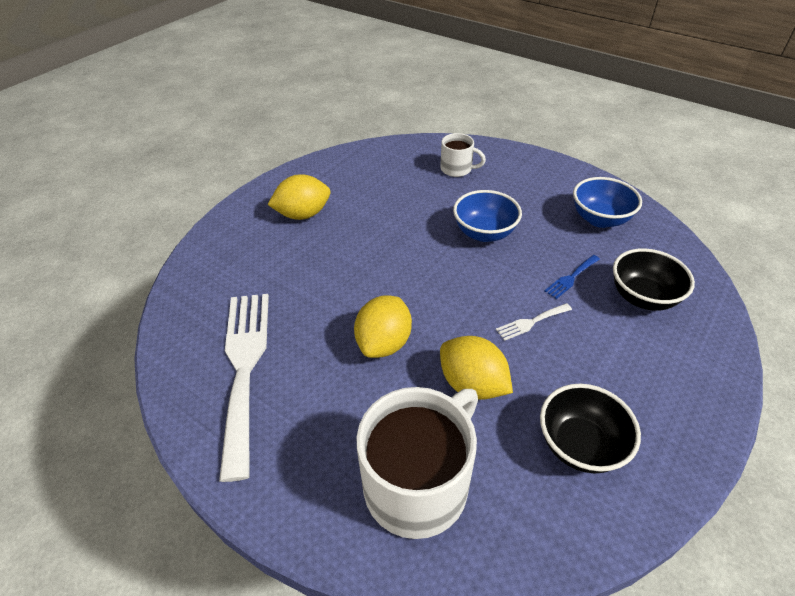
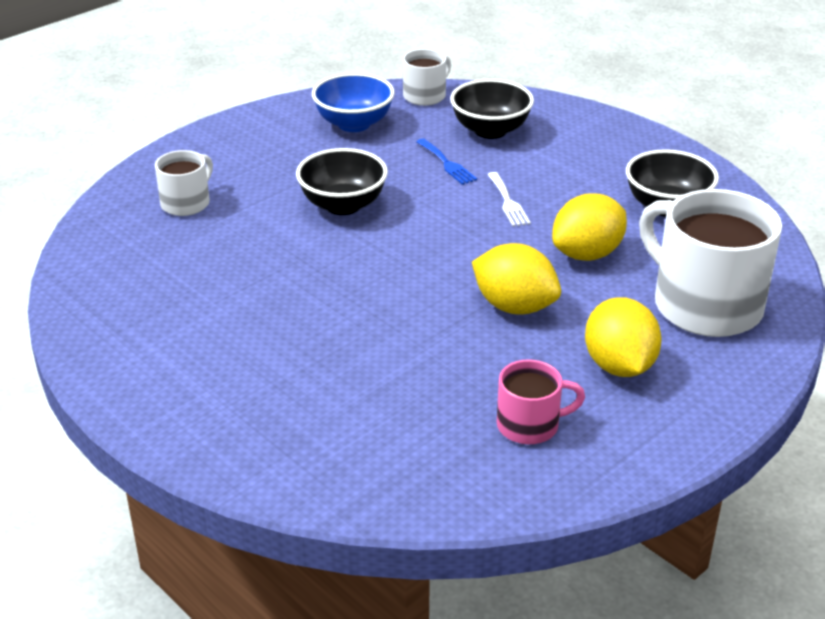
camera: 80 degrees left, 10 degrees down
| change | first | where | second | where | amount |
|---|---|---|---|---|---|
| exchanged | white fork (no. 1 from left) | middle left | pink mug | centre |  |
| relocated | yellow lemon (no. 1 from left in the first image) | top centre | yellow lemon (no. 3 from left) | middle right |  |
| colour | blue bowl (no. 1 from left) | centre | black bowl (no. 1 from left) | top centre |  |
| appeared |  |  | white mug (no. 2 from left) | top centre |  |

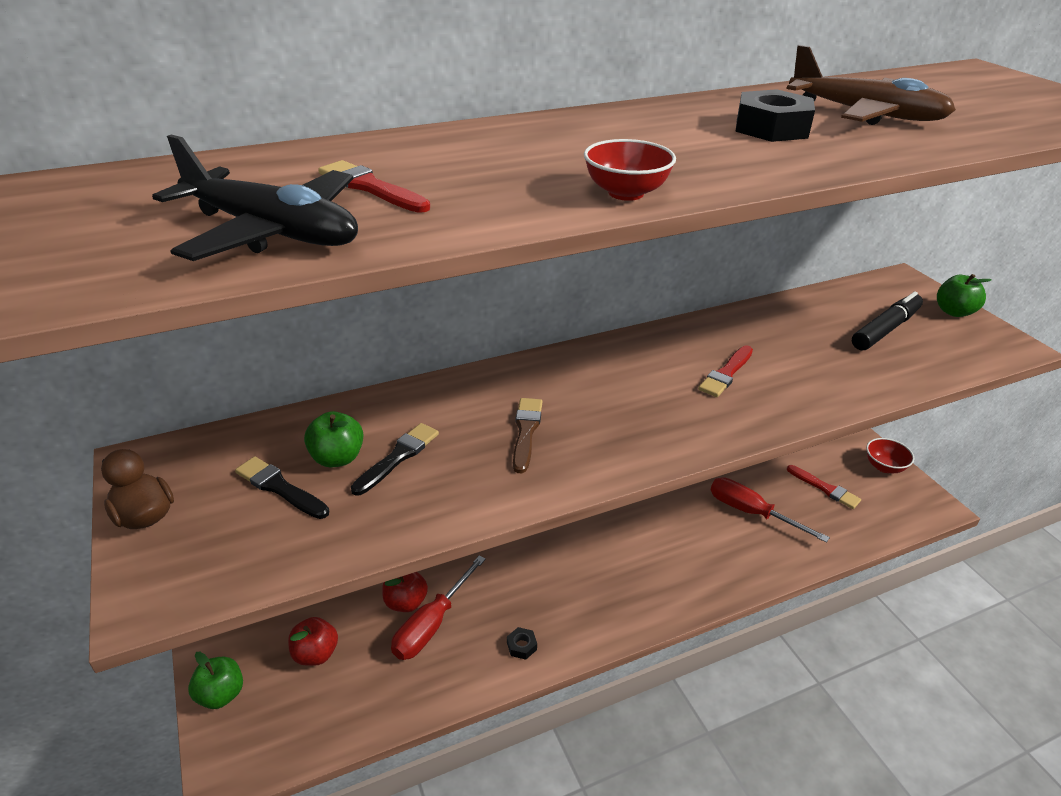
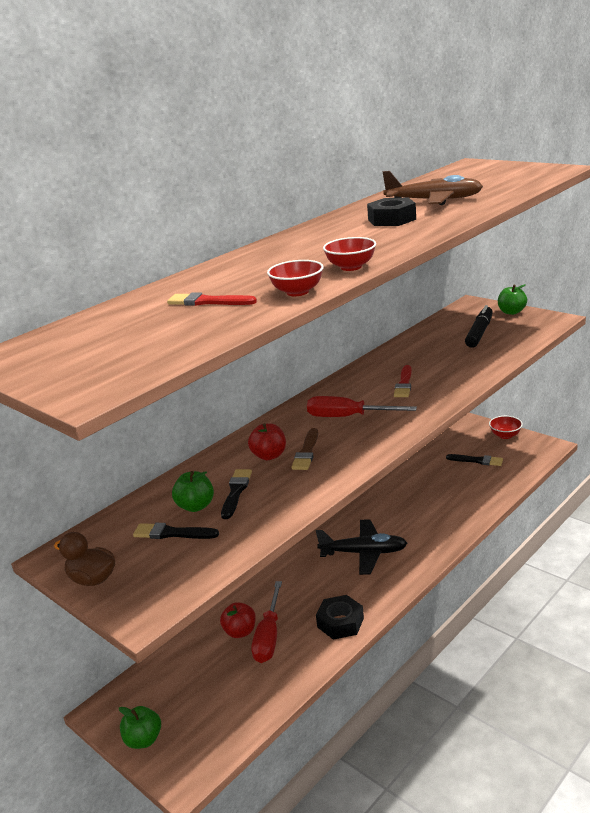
camera: 20 degrees left, 10 degrees down
| change | first | where | second | where | amount |
|---|---|---|---|---|---|
| relocated | black plane | top left |  | bottom centre |  |
| relocated | red apple (no. 1 from left in the first image) | bottom left | red apple (no. 2 from left) | centre |  |
| size | black nut (no. 1 from left) | bottom centre |  | bottom centre | x2.01 |
| spun | brown brush | centre |  | centre | 150 degrees counterclockwise |
| relocated | red screwdriver (no. 2 from left) | middle right |  | centre |  |
| colour | red brush (no. 3 from left) | middle right | black brush (no. 3 from left) | middle right |  |
| appeared |  |  | red bowl (no. 1 from left) | centre |  |

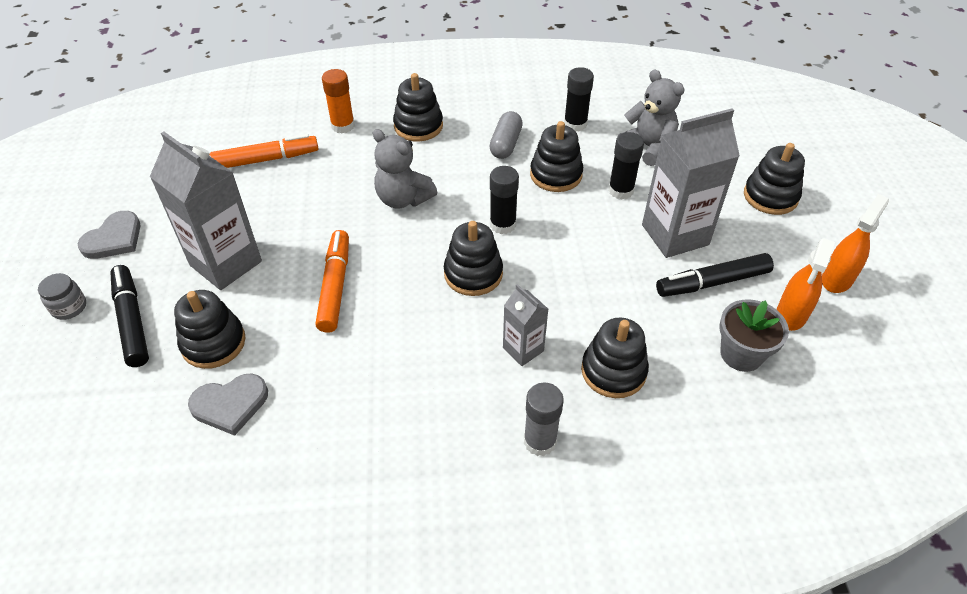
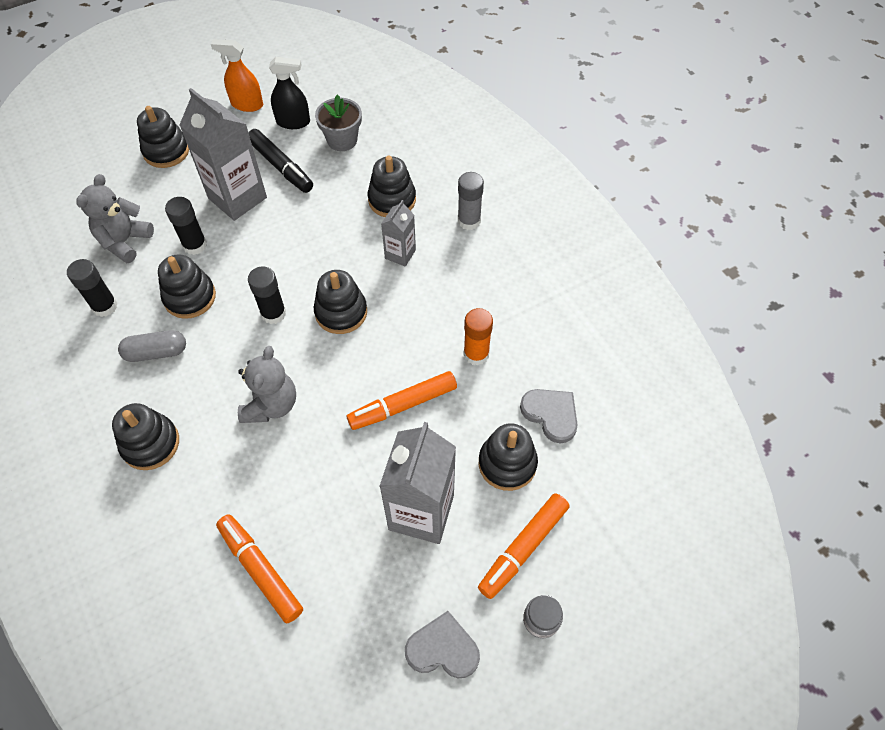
camera: 115 degrees left, 10 degrees up
| change | first | where | second | where | amount |
|---|---|---|---|---|---|
| colour | black marker (no. 1 from left) | middle left | orange marker (no. 3 from left) | bottom centre |  |
| relocated | orange glue stick | top centre |  | centre |  |
| colour | orange spray bottle (no. 1 from left) | middle right | black spray bottle | top left |  |

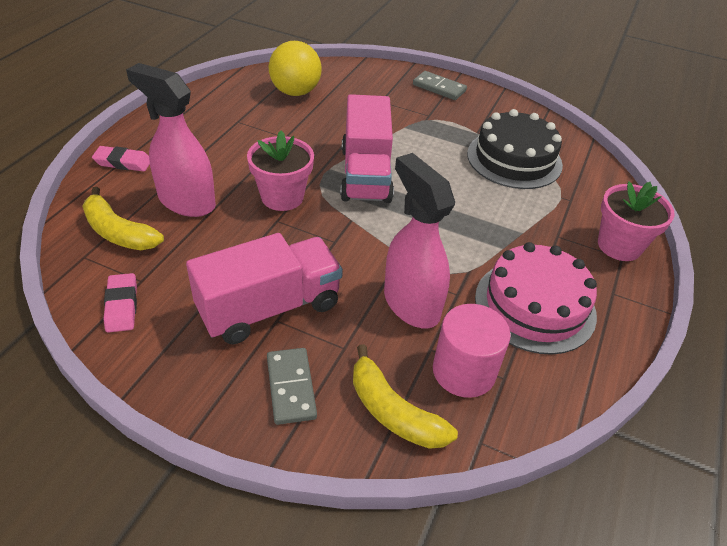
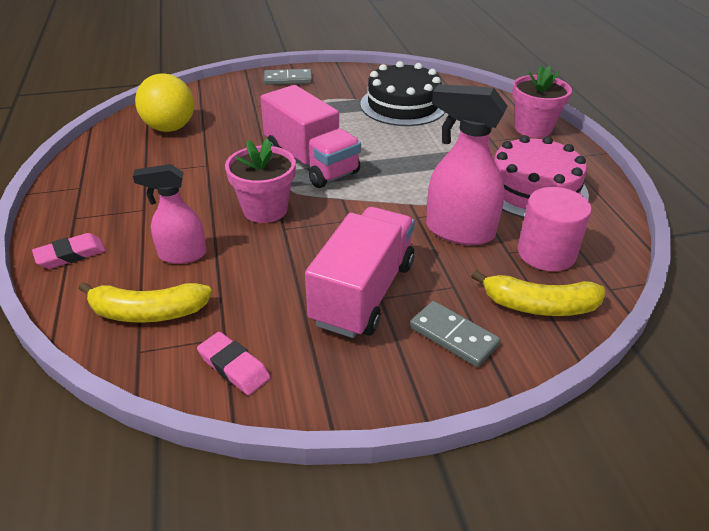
camera: 35 degrees left, 5 degrees down
| change | first | where | second | where | amount |
|---|---|---|---|---|---|
| size | pink spray bottle (no. 1 from left) | top left |  | middle left | x0.64 |

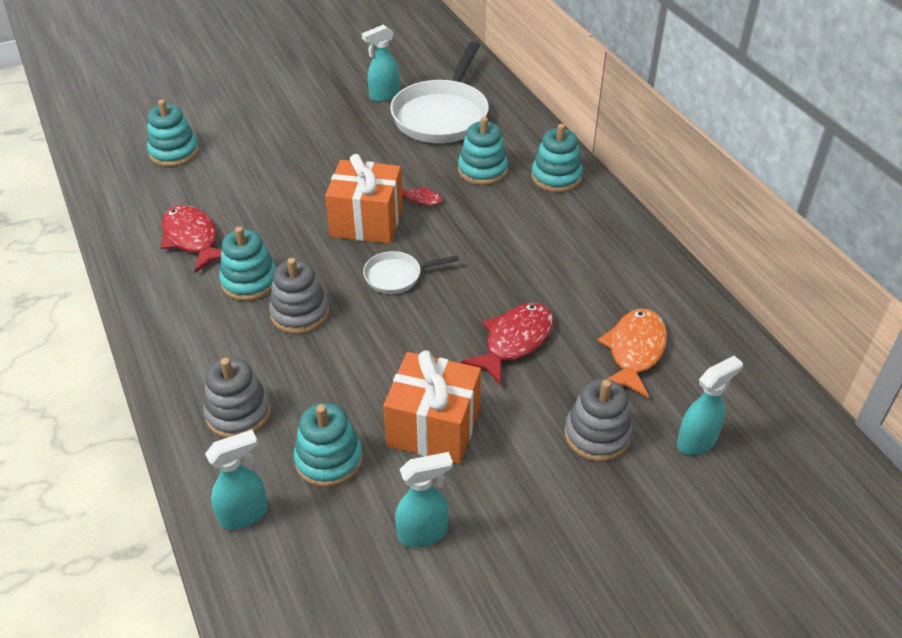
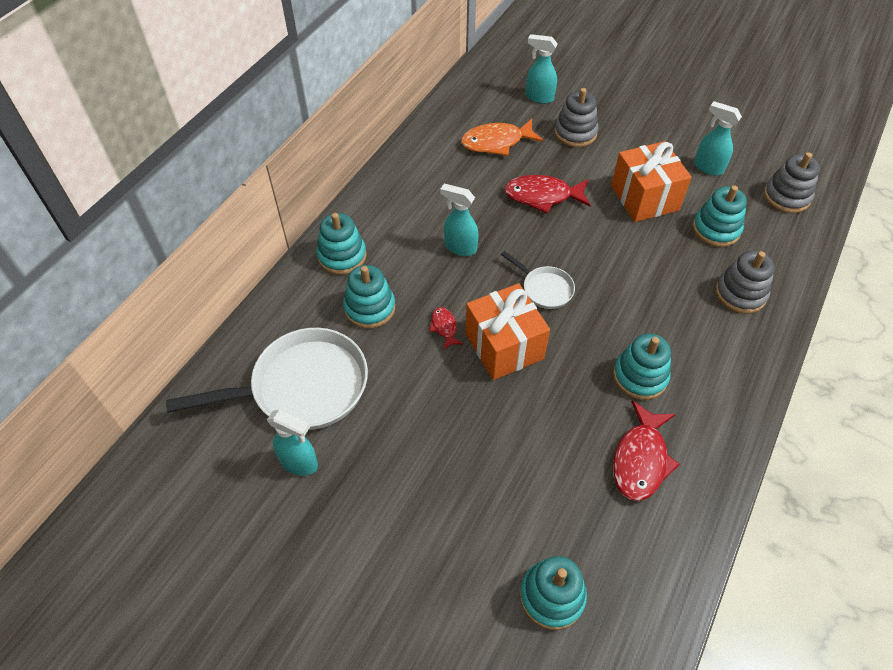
camera: 125 degrees left, 10 degrees up
| change | first | where | second | where | amount |
|---|---|---|---|---|---|
| relocated | turquoise spray bottle (no. 1 from left in the first image) | bottom left | turquoise spray bottle (no. 2 from left) | top centre |  |
| relocated | grey stacking toy (no. 2 from left in the first image) | middle left | grey stacking toy (no. 3 from left) | top right |  |

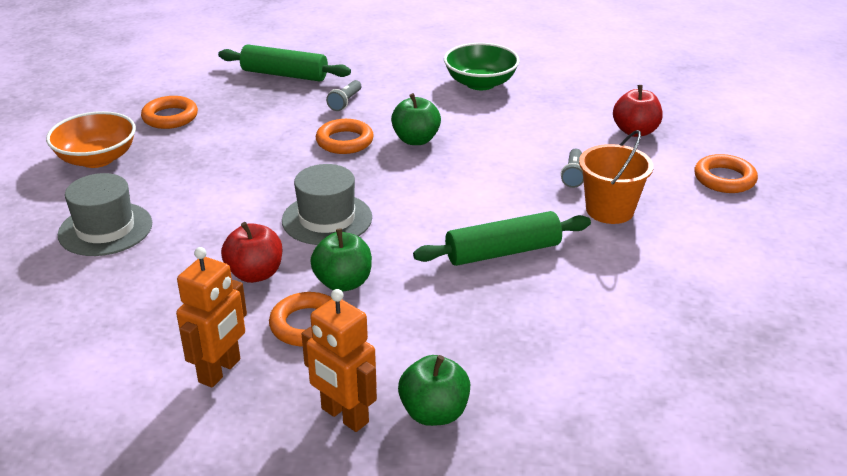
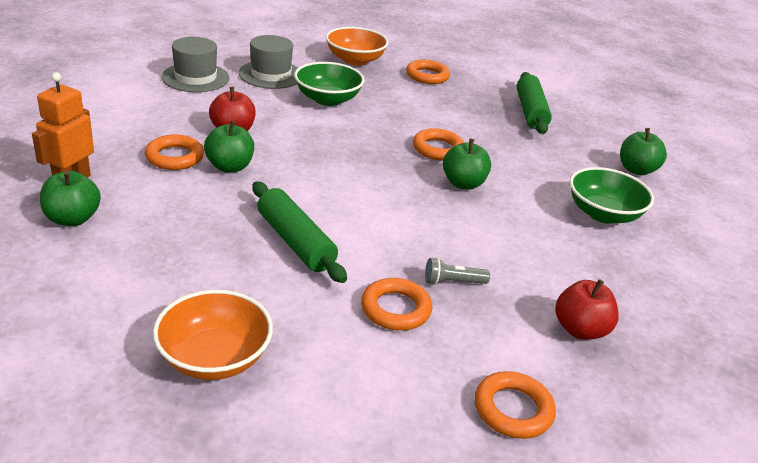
camera: 70 degrees right, 0 degrees up
| change | first | where | second | where | amount |
|---|---|---|---|---|---|
| missing | orange robot (no. 1 from left) | middle left |  |  |  |
| relocated | grey hat (no. 2 from left in the first image) | centre | grey hat (no. 1 from left) | top left |  |
| missing | grey flashlight (no. 1 from left) | top centre |  |  |  |
| exchanged | orange bucket | middle right | orange ring (no. 2 from left) | centre |  |
| appeared |  |  | orange bowl (no. 1 from left) | bottom left |  |
| appeared |  |  | green bowl (no. 1 from left) | top centre |  |
| appeared |  |  | green apple (no. 4 from left) | top right |  |

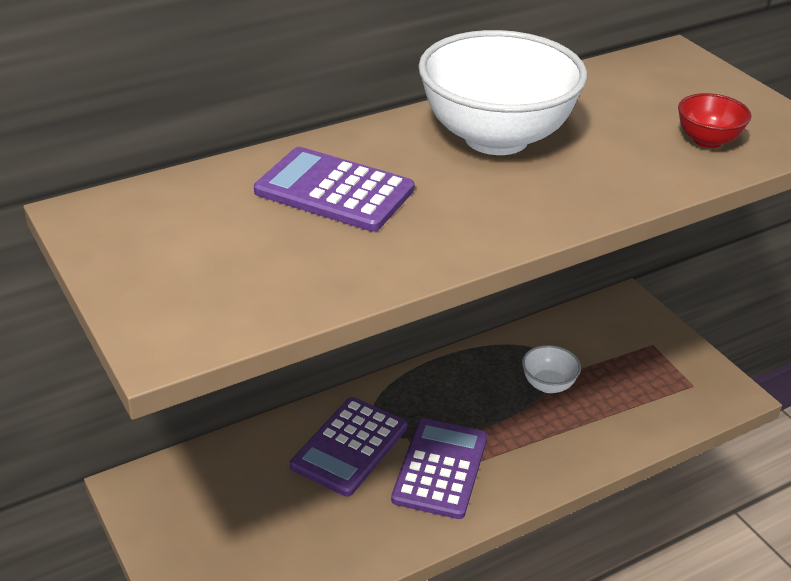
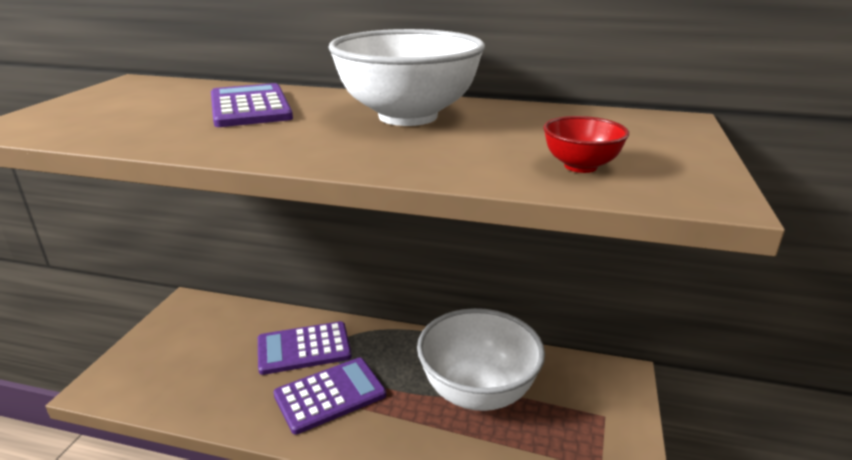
camera: 45 degrees right, 10 degrees down
| change | first | where | second | where | amount |
|---|---|---|---|---|---|
| size | white bowl (no. 2 from left) | middle right |  | bottom centre | x2.27 |

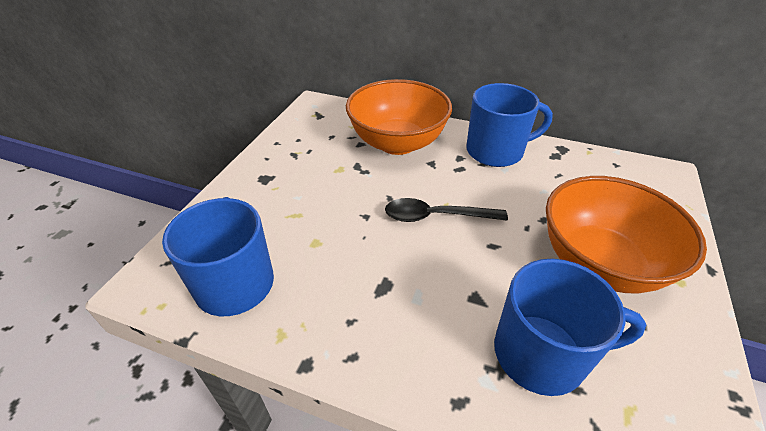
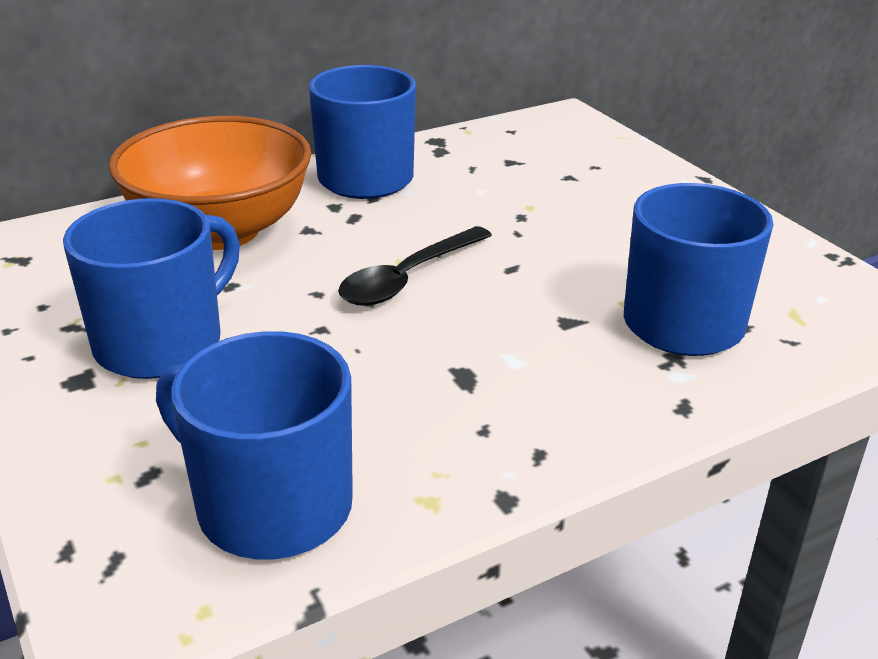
camera: 50 degrees left, 10 degrees down
| change | first | where | second | where | amount |
|---|---|---|---|---|---|
| missing | orange bowl (no. 2 from left) | middle right |  |  |  |
| appeared |  |  | blue mug (no. 1 from left) | middle left |  |

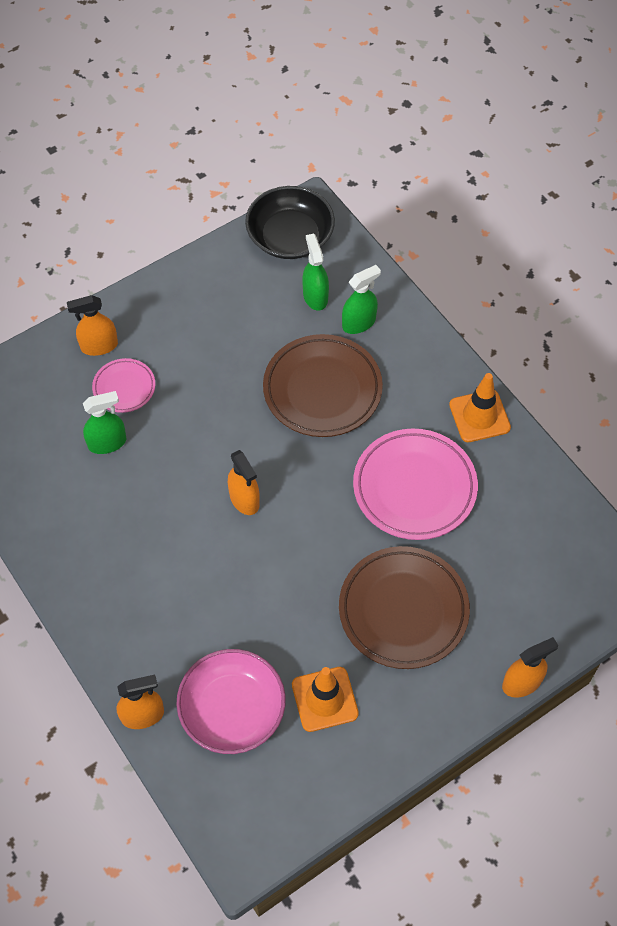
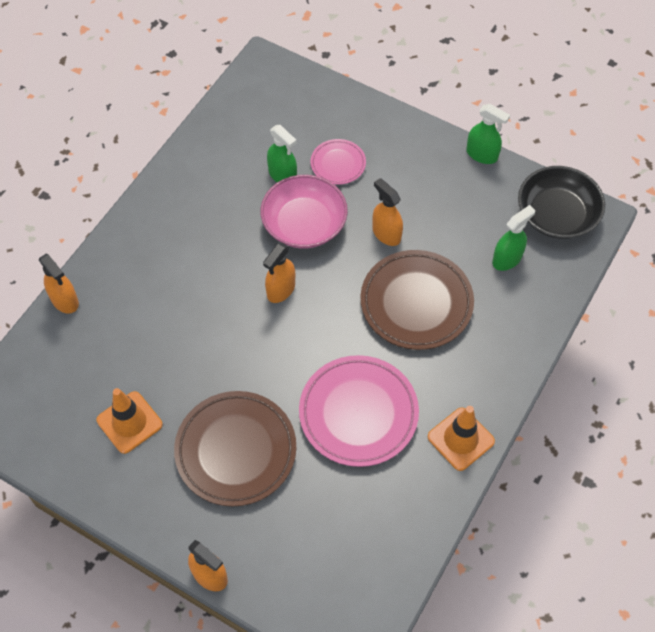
camera: 65 degrees right, 0 degrees up
| change | first | where | second | where | amount |
|---|---|---|---|---|---|
| relocated | orange spray bottle (no. 1 from left in the first image) | middle left | orange spray bottle (no. 4 from left) | centre |  |
| relocated | pink bowl | bottom centre |  | centre |  |
| relocated | green spray bottle (no. 3 from left in the first image) | top centre | green spray bottle (no. 2 from left) | top right |  |

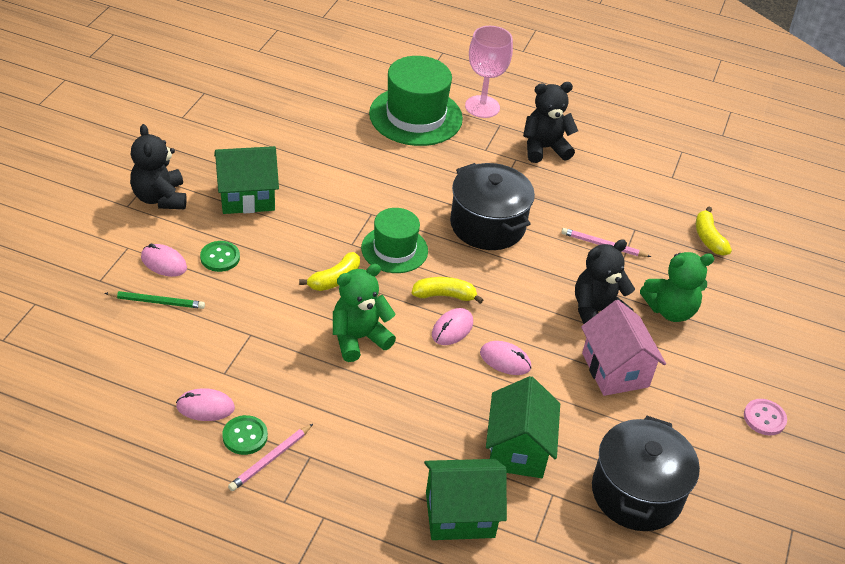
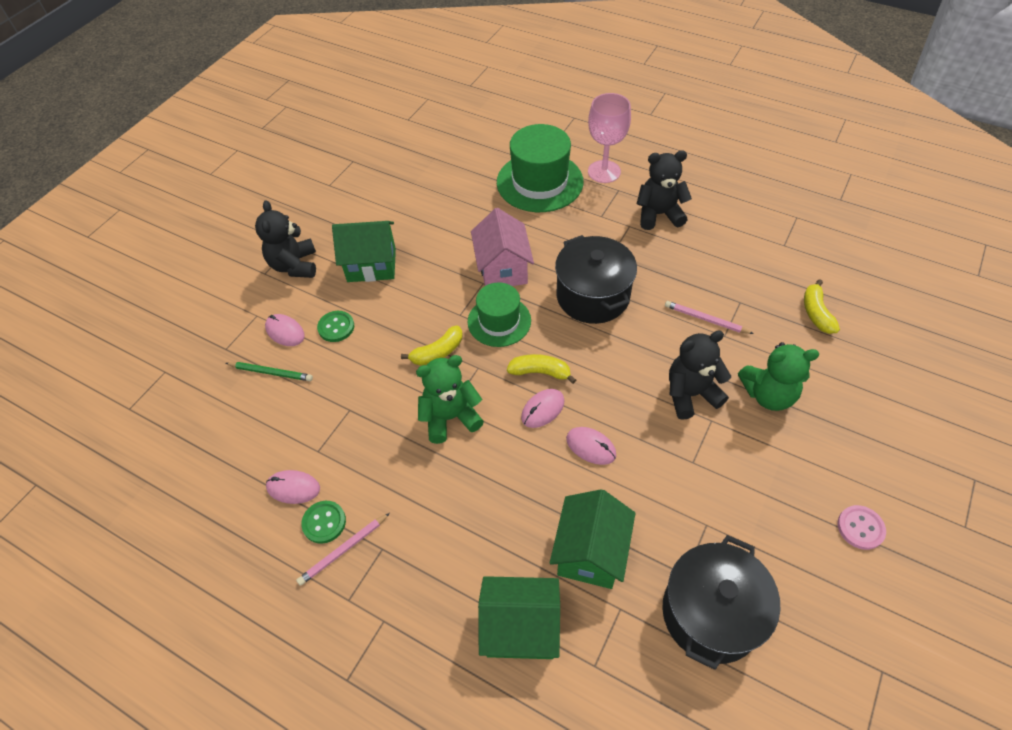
camera: 15 degrees right, 10 degrees up
| change | first | where | second | where | amount |
|---|---|---|---|---|---|
| relocated | pink house | middle right |  | centre |  |

